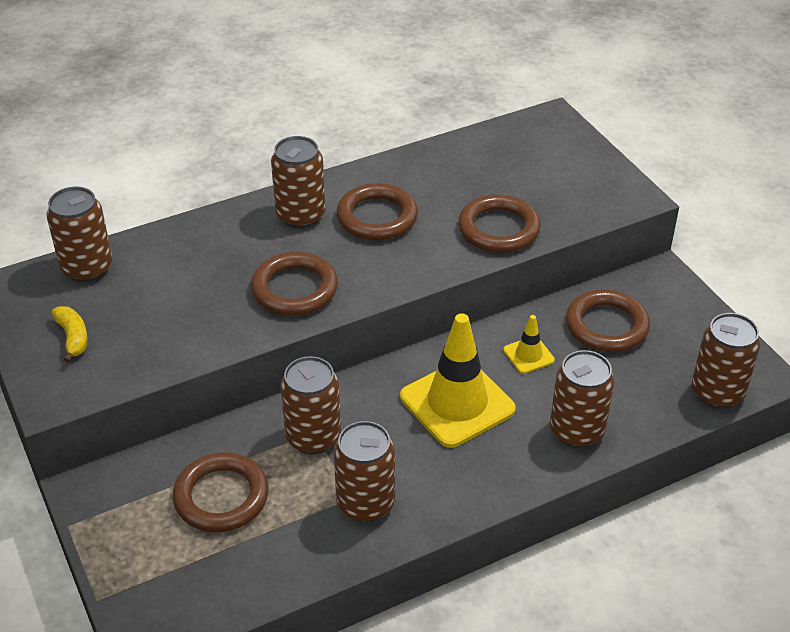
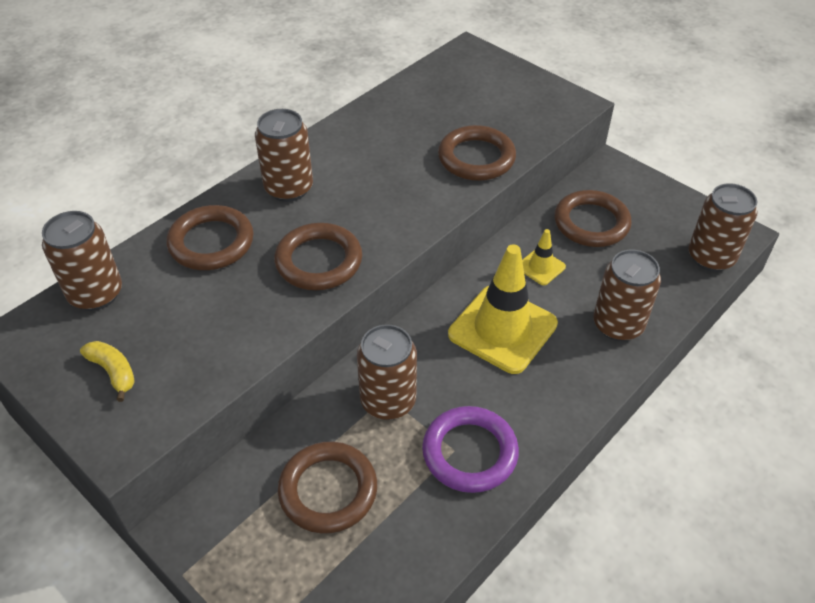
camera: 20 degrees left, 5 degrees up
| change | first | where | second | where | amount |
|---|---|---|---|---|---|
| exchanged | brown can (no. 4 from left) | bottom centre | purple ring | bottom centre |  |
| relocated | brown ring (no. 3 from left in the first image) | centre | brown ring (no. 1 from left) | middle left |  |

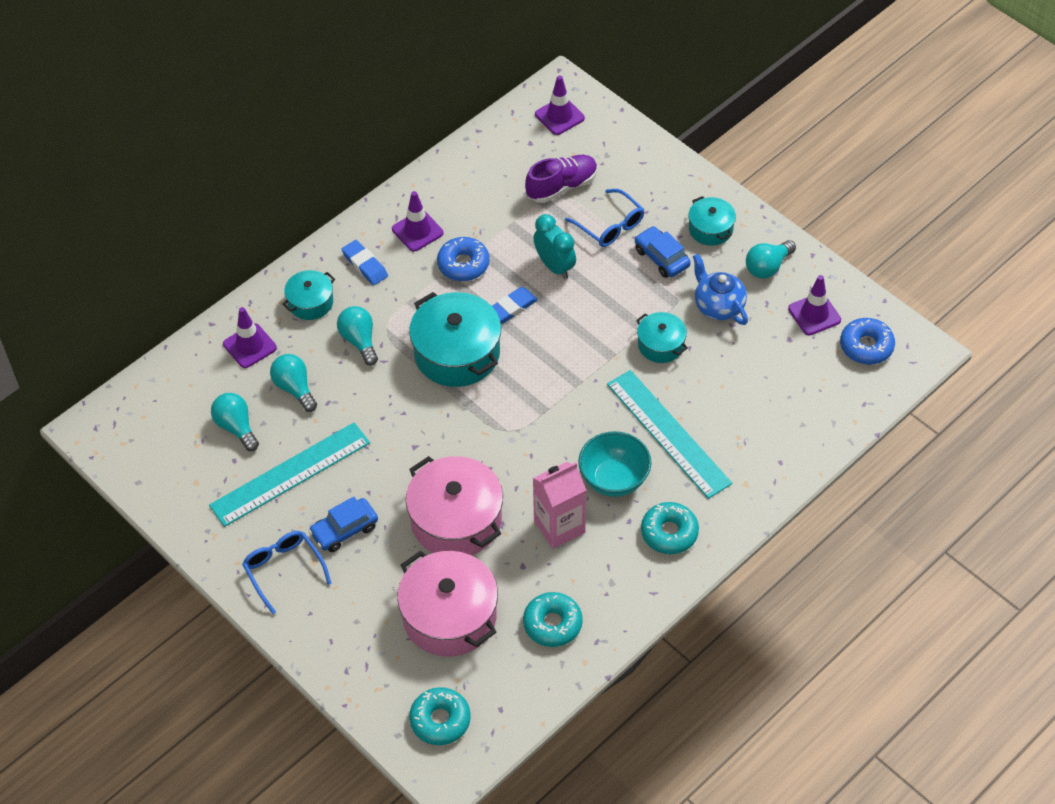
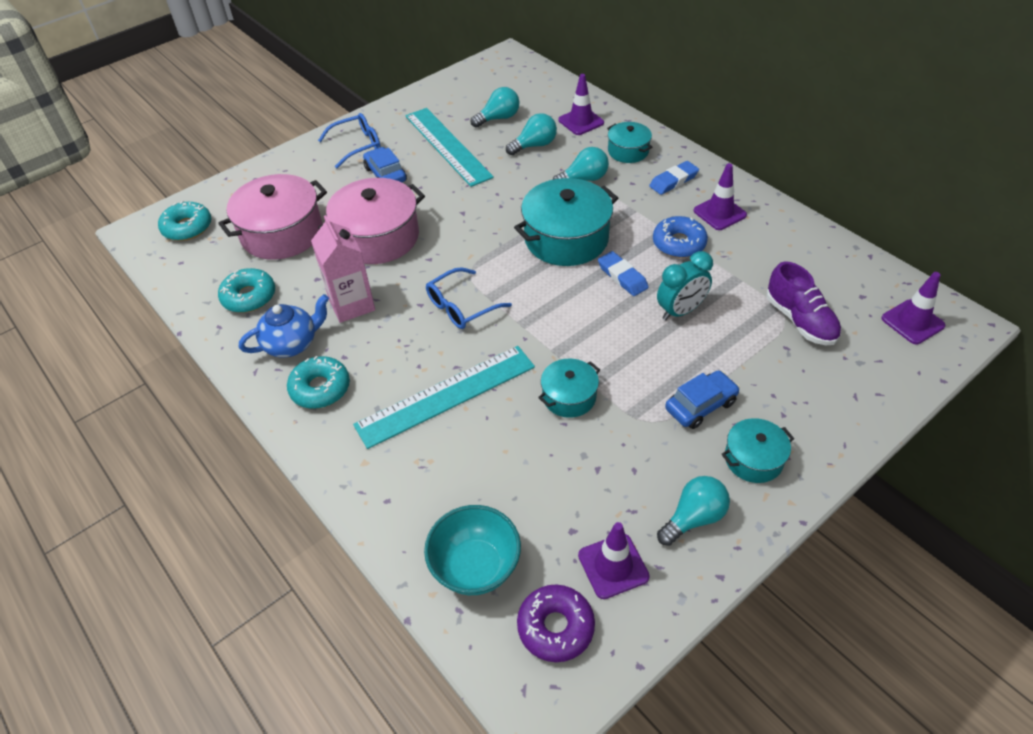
camera: 95 degrees right, 5 degrees down
| change | first | where | second | where | amount |
|---|---|---|---|---|---|
| relocated | blue glasses (no. 2 from left) | top centre |  | centre |  |
| relocated | turquoise bowl | centre |  | bottom centre |  |
| relocated | blue teapot | middle right |  | middle left |  |
| spun | turquoise light bulb (no. 4 from left) | top right |  | bottom right | 90 degrees clockwise |
| colour | blue donut (no. 2 from left) | middle right | purple donut | bottom centre |  |

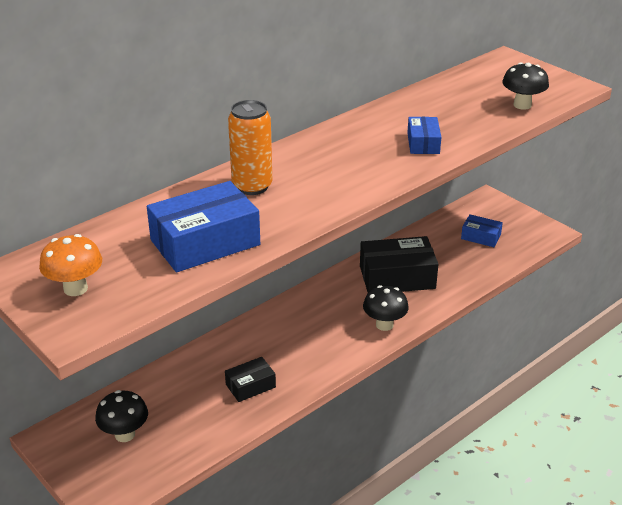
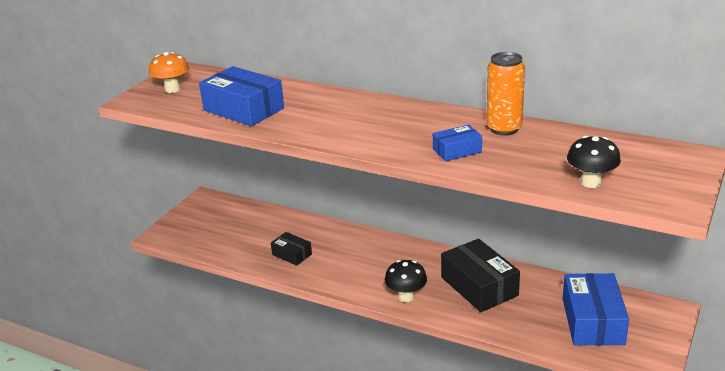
camera: 70 degrees right, 5 degrees down
| change | first | where | second | where | amount |
|---|---|---|---|---|---|
| missing | black mushroom (no. 1 from left) | bottom left |  |  |  |
| relocated | orange can | top centre |  | top right |  |
| size | blue box (no. 3 from left) | middle right |  | bottom right | x1.88 |

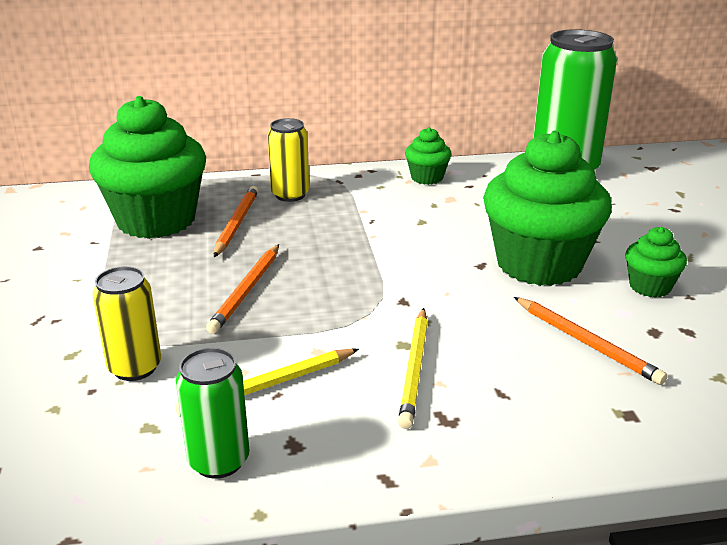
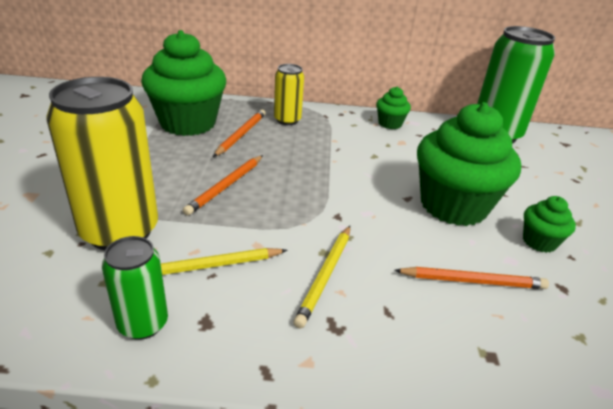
camera: 10 degrees right, 5 degrees up
| change | first | where | second | where | amount |
|---|---|---|---|---|---|
| size | yellow can (no. 1 from left) | middle left |  | middle left | x1.88 |
| spun | orange pencil (no. 3 from left) | middle right |  | bottom right | 60 degrees counterclockwise |

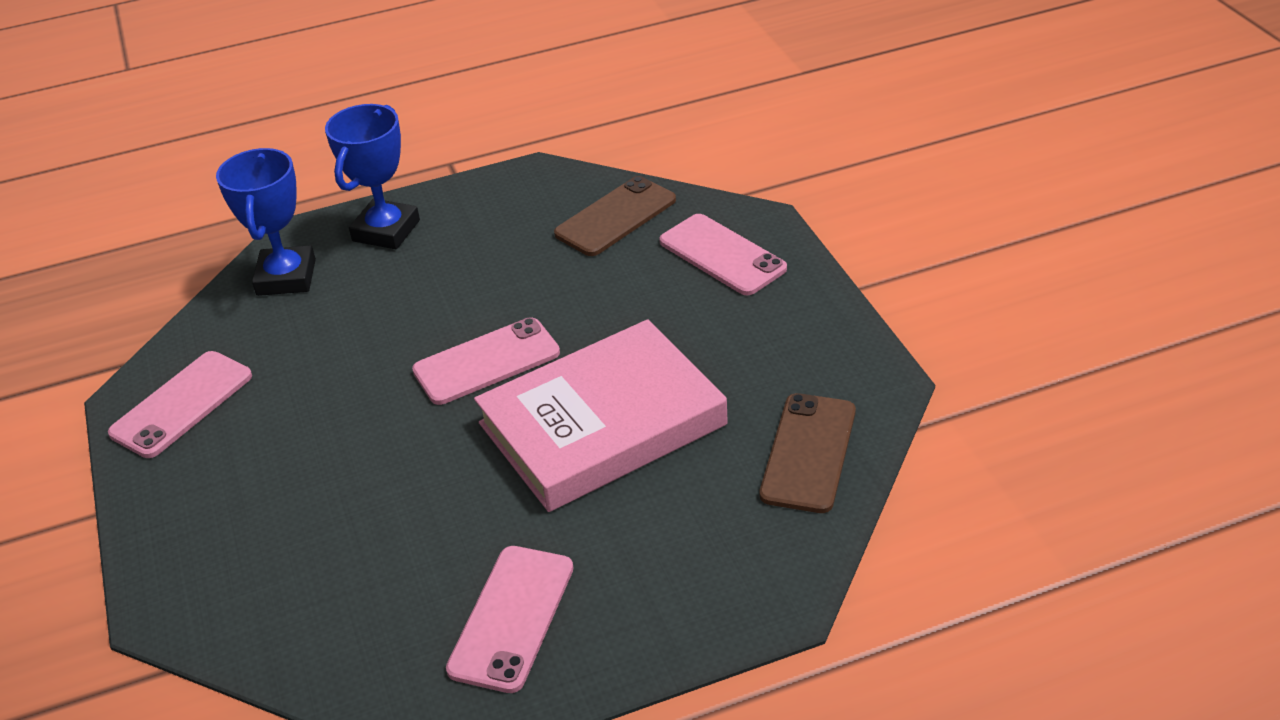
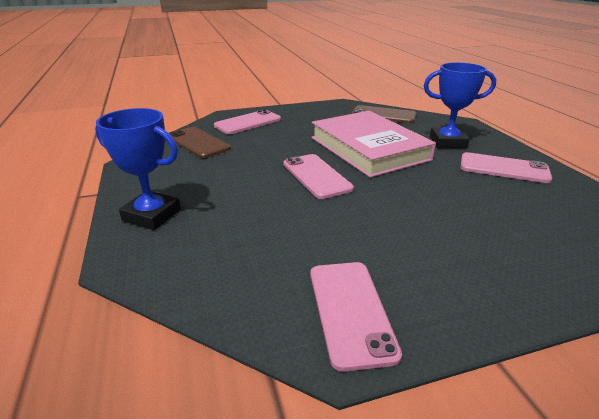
camera: 90 degrees left, 10 degrees down
| change | first | where | second | where | amount |
|---|---|---|---|---|---|
| spun | pink phone (no. 1 from left in the first image) | middle left | pink phone (no. 3 from left) | bottom centre | 45 degrees clockwise |
| relocated | blue trophy (no. 1 from left in the first image) | top left | blue trophy (no. 2 from left) | top right |  |

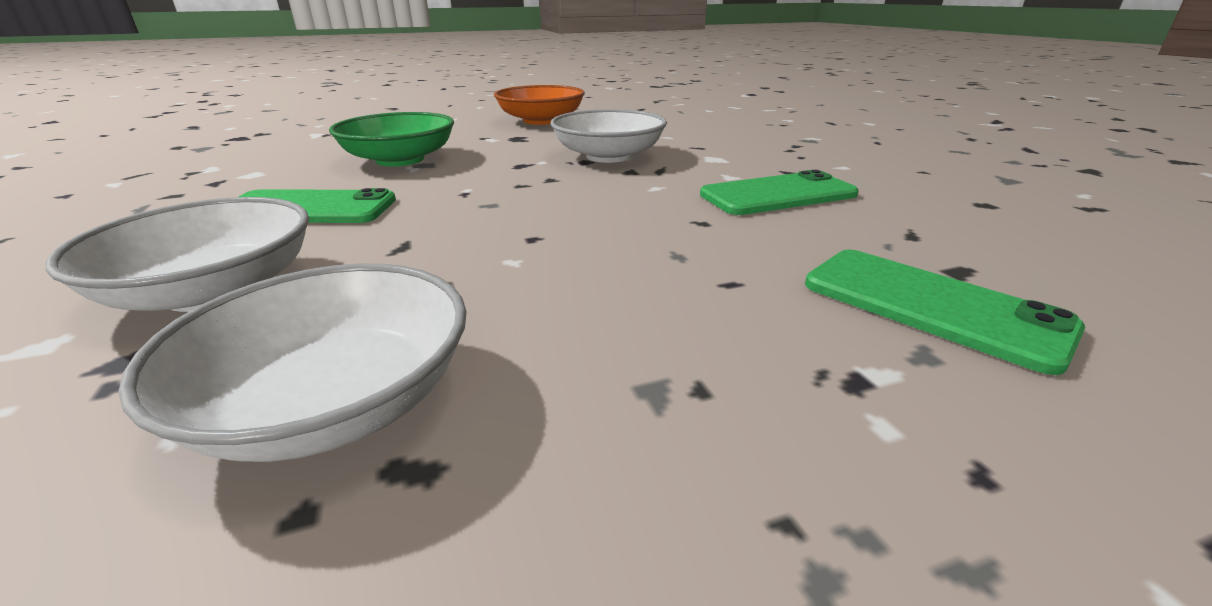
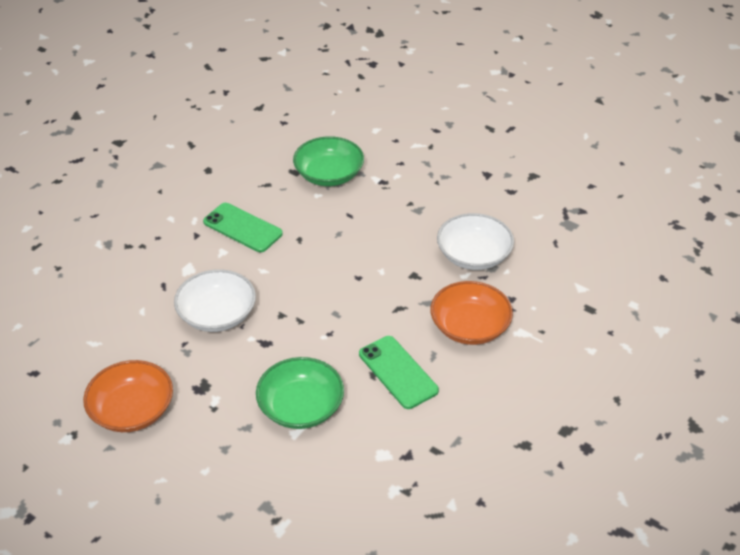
camera: 125 degrees left, 15 degrees up
| change | first | where | second | where | amount |
|---|---|---|---|---|---|
| colour | white bowl (no. 1 from left) | middle left | orange bowl (no. 2 from left) | centre |  |
| exchanged | green phone (no. 3 from left) | middle right | green bowl (no. 2 from left) | top centre |  |

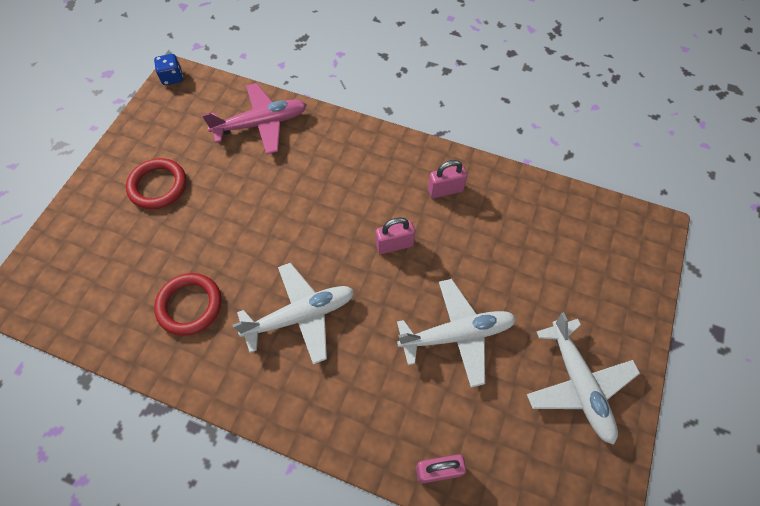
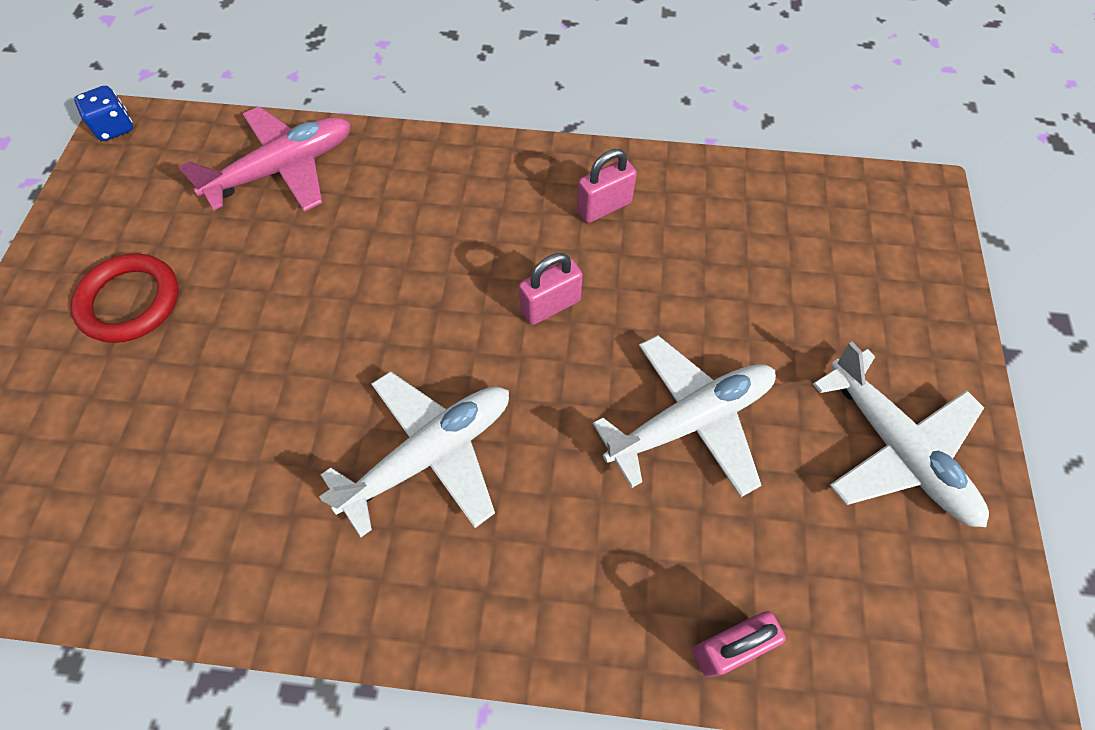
camera: 15 degrees left, 0 degrees up
| change | first | where | second | where | amount |
|---|---|---|---|---|---|
| missing | red ring (no. 2 from left) | middle left |  |  |  |

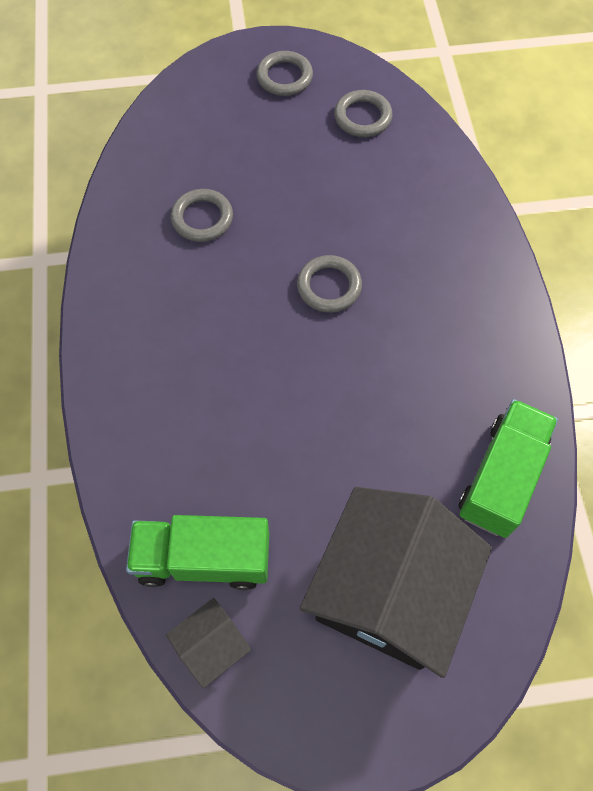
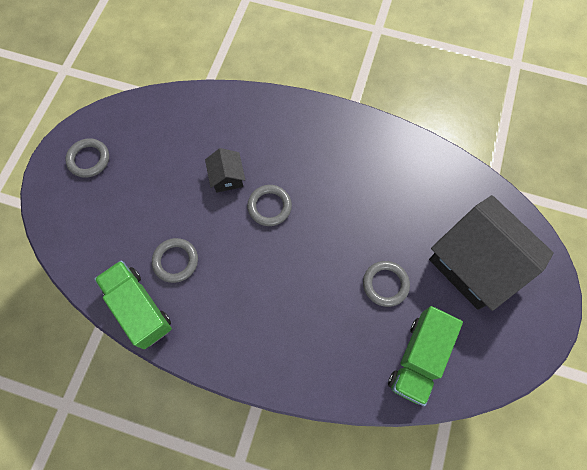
camera: 65 degrees left, 5 degrees up
| change | first | where | second | where | amount |
|---|---|---|---|---|---|
| relocated | black house (no. 1 from left) | bottom centre |  | centre |  |
| relocated | grey ring (no. 4 from left) | top centre |  | centre |  |
| relocated | green truck (no. 2 from left in the first image) | middle right | green truck (no. 1 from left) | middle left |  |

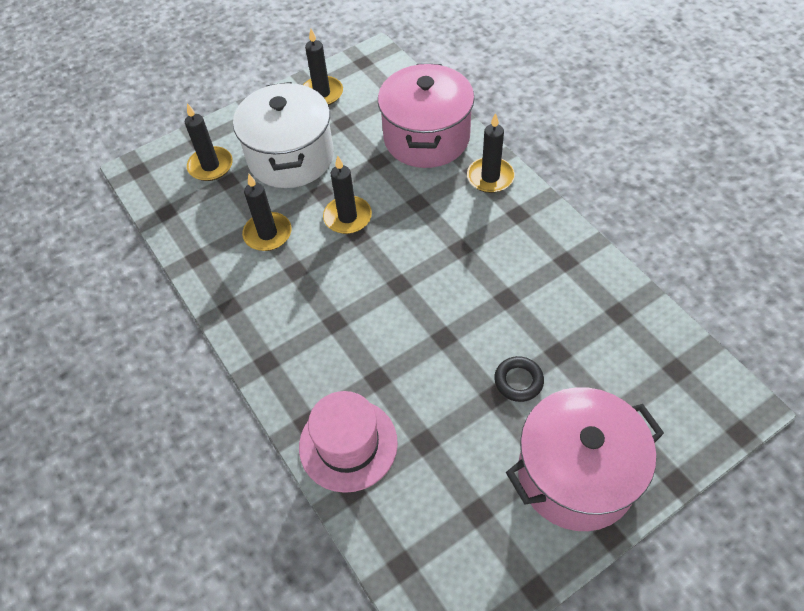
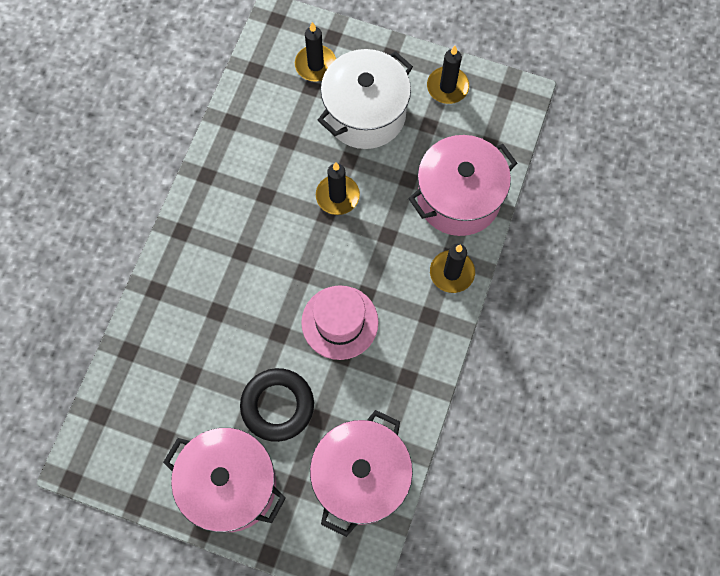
camera: 50 degrees right, 15 degrees up
| change | first | where | second | where | amount |
|---|---|---|---|---|---|
| missing | black candle (no. 2 from left) | middle left |  |  |  |
| relocated | pink hat | bottom centre |  | centre |  |
| size | black ring | centre |  | bottom centre | x1.80 |
| appeared |  |  | pink pot (no. 2 from left) | bottom centre |  |

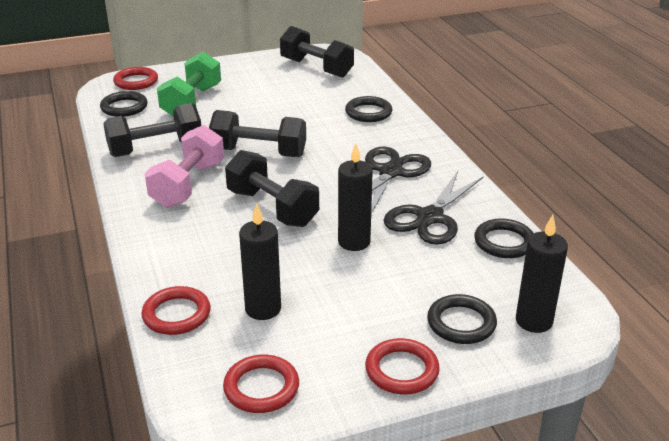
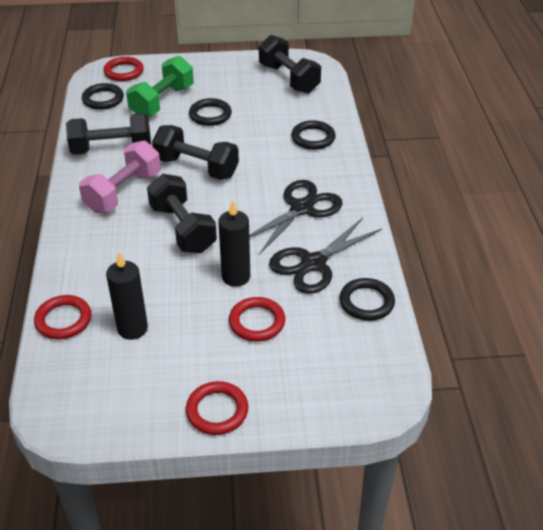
camera: 15 degrees right, 10 degrees up
| change | first | where | second | where | amount |
|---|---|---|---|---|---|
| relocated | red ring (no. 3 from left in the first image) | bottom centre | red ring (no. 4 from left) | centre |  |
| relocated | black ring (no. 3 from left in the first image) | bottom right | black ring (no. 2 from left) | top centre |  |
| missing | black candle (no. 3 from left) | middle right |  |  |  |

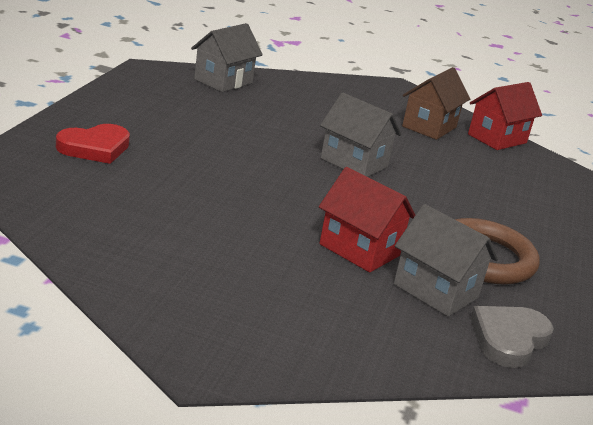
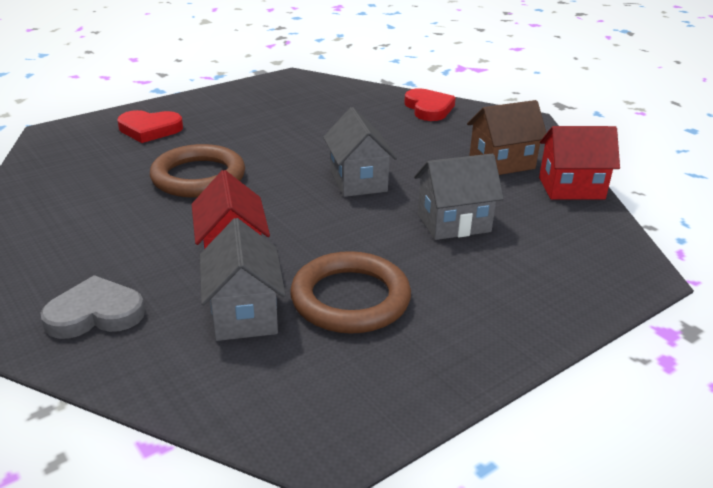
camera: 40 degrees right, 5 degrees up
| change | first | where | second | where | amount |
|---|---|---|---|---|---|
| relocated | grey house (no. 1 from left in the first image) | top centre | grey house (no. 3 from left) | centre |  |
| relocated | grey heart | bottom right |  | middle left |  |
| appeared |  |  | brown ring (no. 1 from left) | middle left |  |
| appeared |  |  | red heart (no. 2 from left) | top centre |  |

